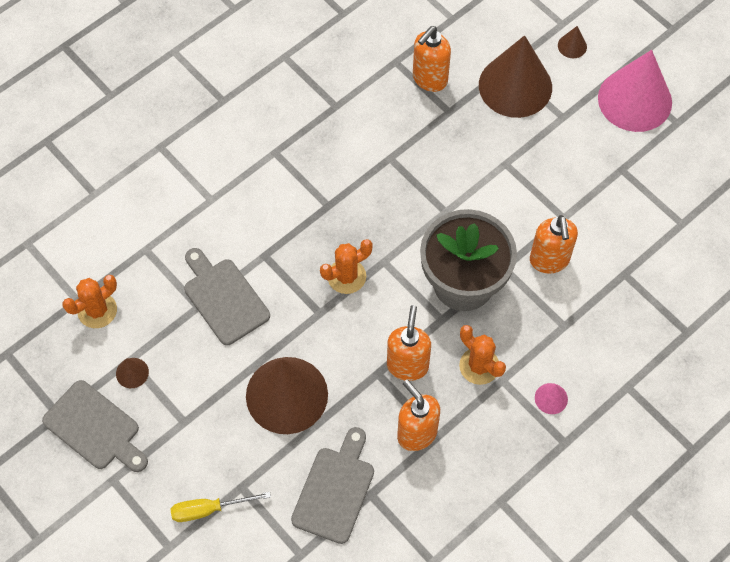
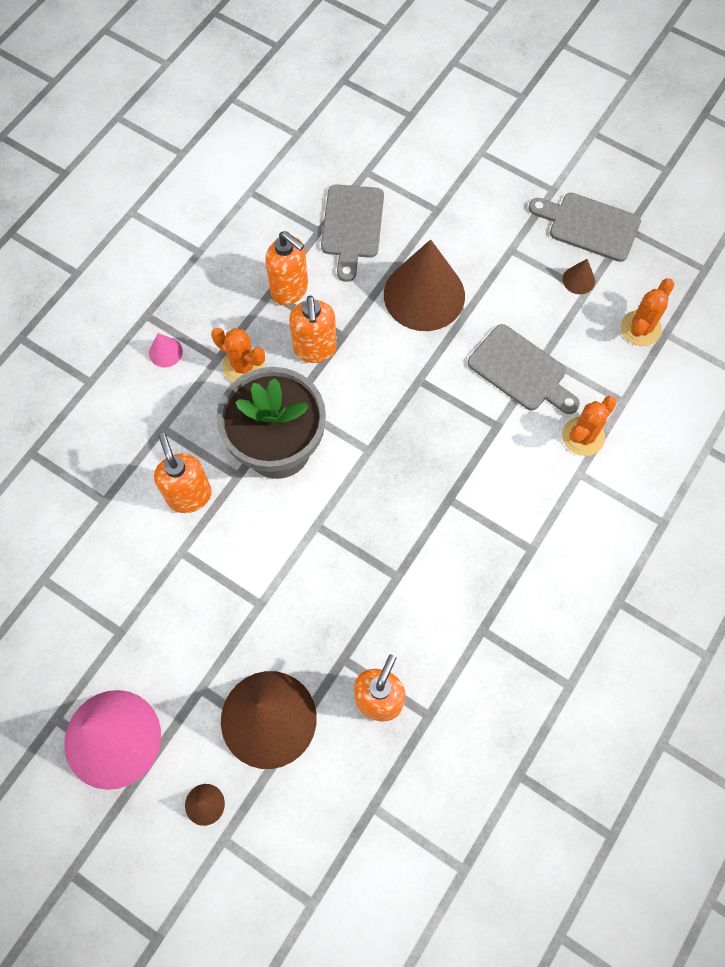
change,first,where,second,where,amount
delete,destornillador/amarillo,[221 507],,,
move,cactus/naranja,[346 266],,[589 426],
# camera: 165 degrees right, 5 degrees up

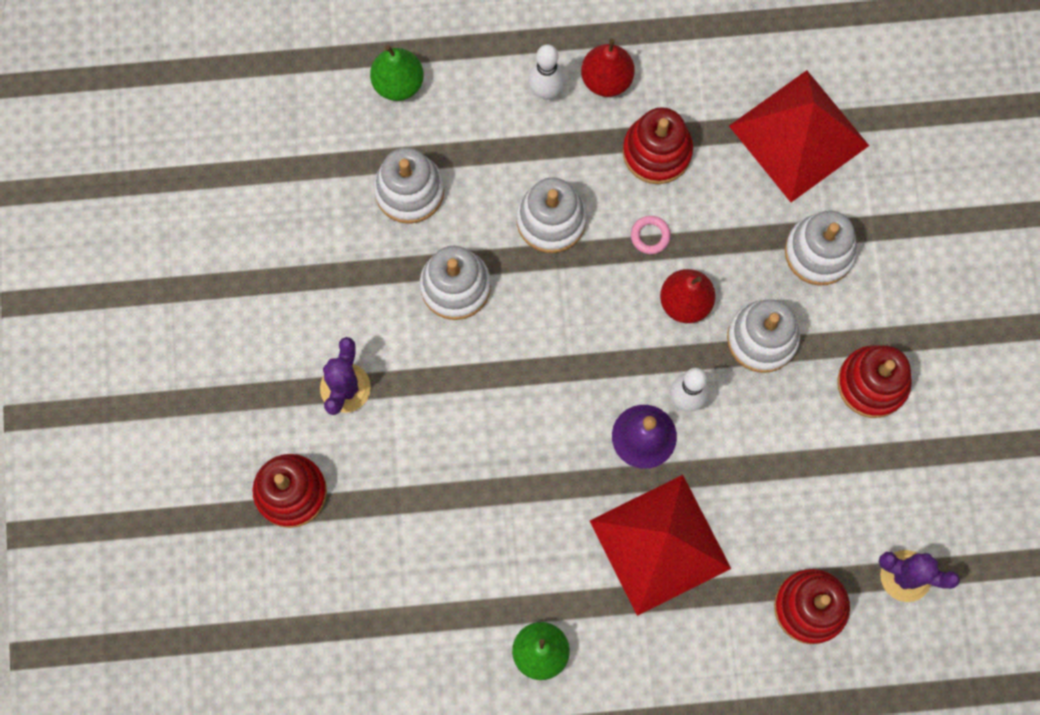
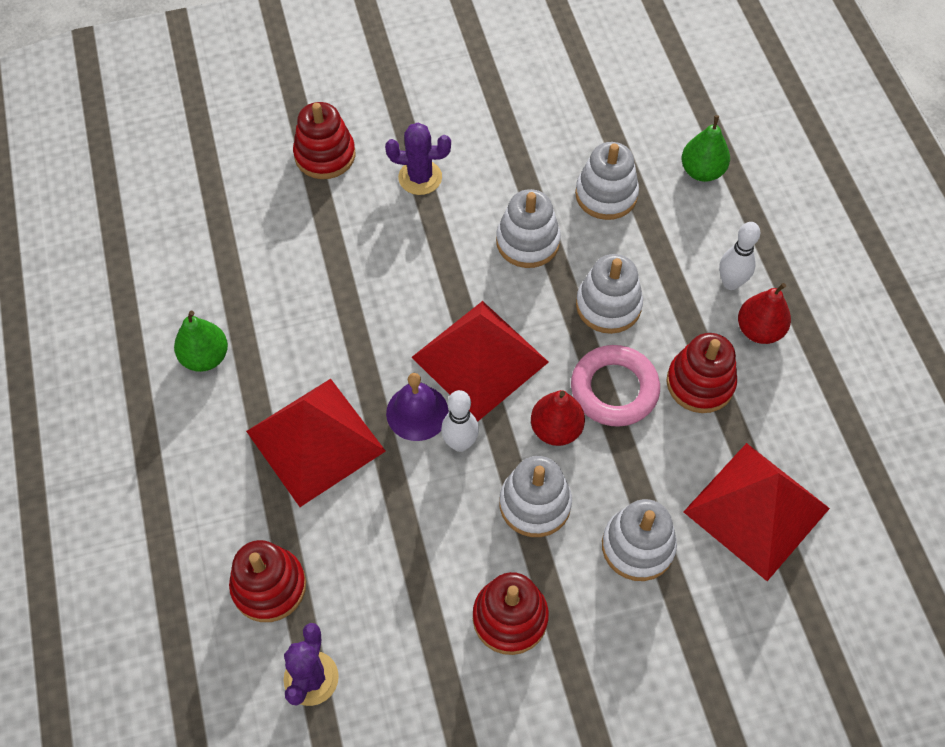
change,first,where,second,where,amount
insert,,,pirámide/rojo,[480 361],
resize,anillo/rosa,[651 235],,[615 386],x2.28
# camera: 80 degrees right, 15 degrees down

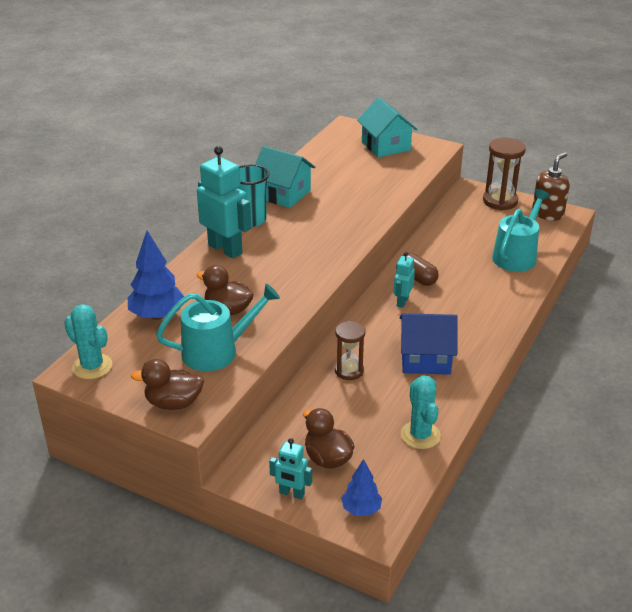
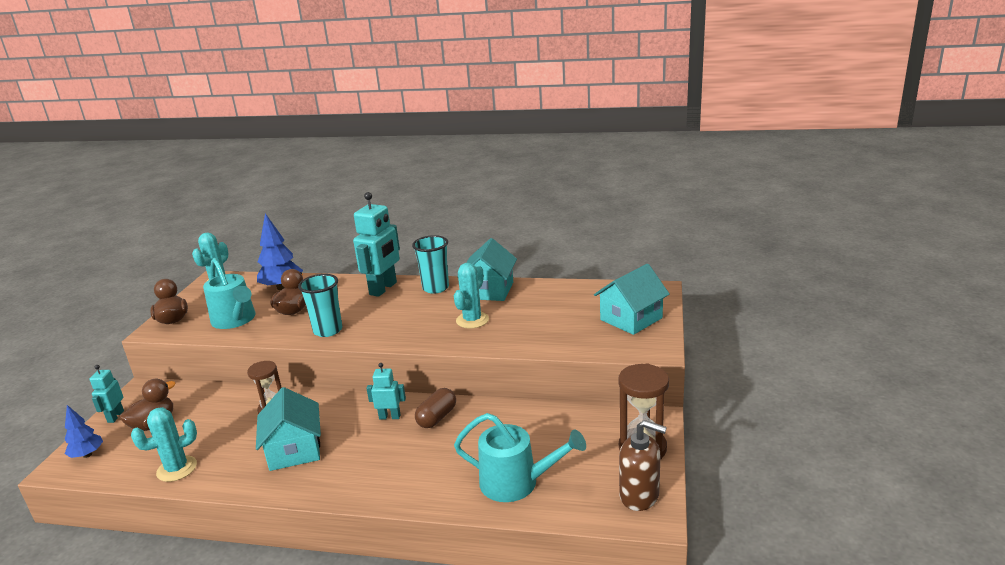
change,first,where,second,where,amount
insert,,,vaso/turquesa,[320 305],
insert,,,cactus/turquesa,[471 295],
recolor,casa/azul,[429 344],casa/turquesa,[288 429],
# camera: 75 degrees right, 10 degrees down

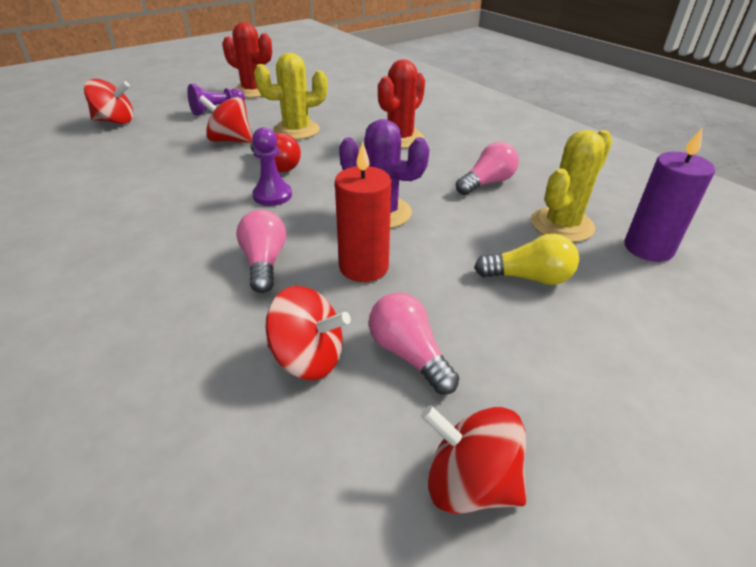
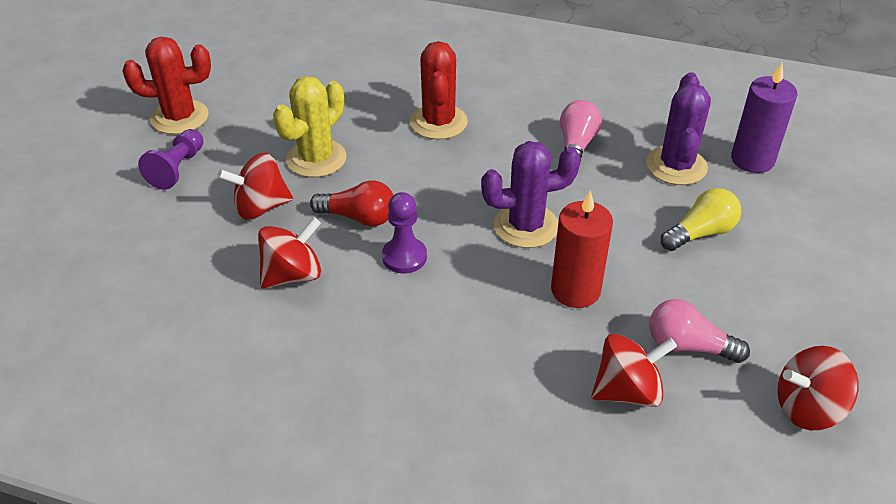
change,first,where,second,where,amount
delete,bombilla/rosa,[261 251],,,
move,peonza/rojo,[108 101],,[289 253],
recolor,cactus/amarillo,[571 186],cactus/morado,[678 128],
# camera: 35 degrees left, 5 degrees up

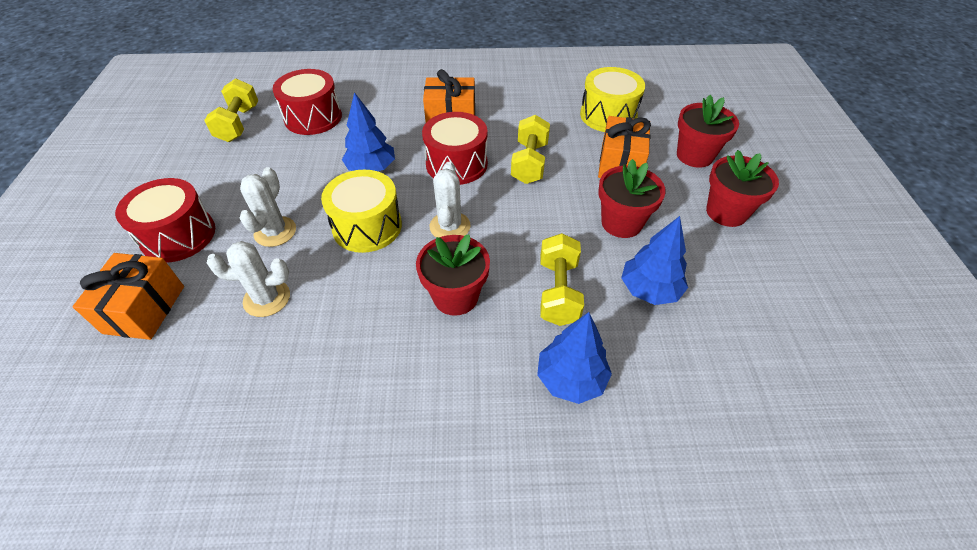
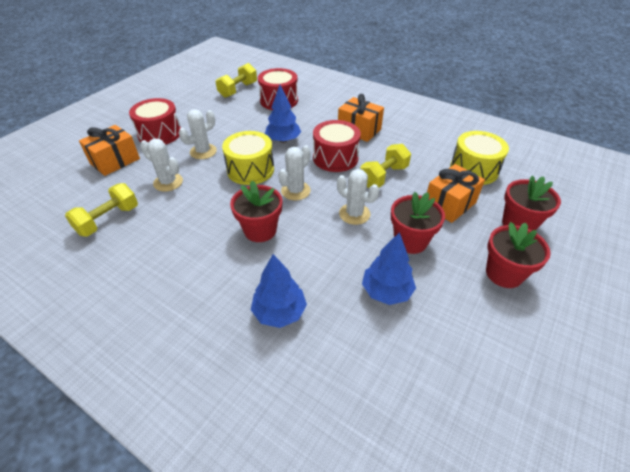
change,first,where,second,where,amount
insert,,,cactus/blanco,[358 197],
move,mancuerna/amarillo,[562 279],,[101 209],
# camera: 35 degrees right, 5 degrees down

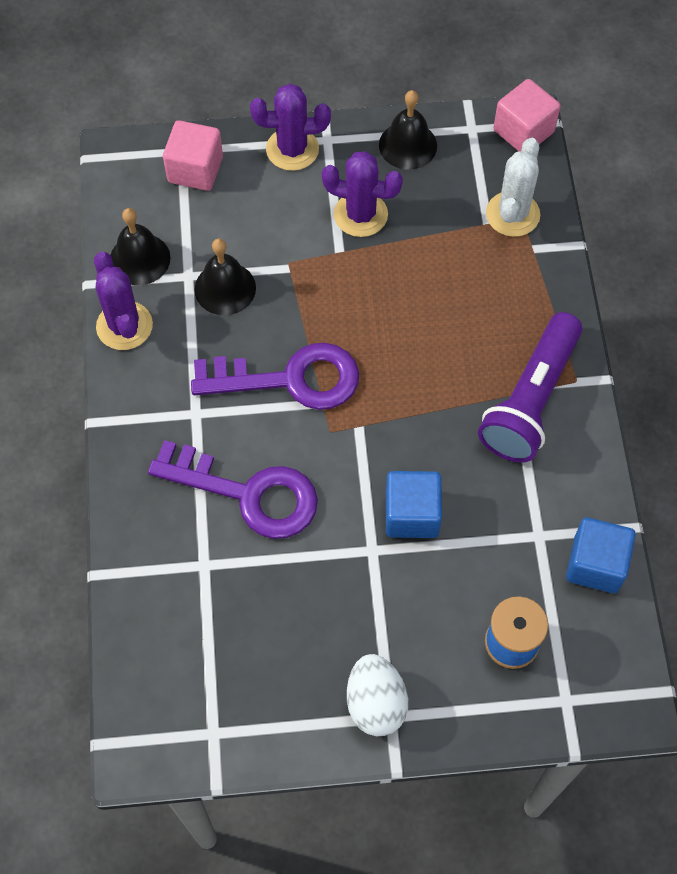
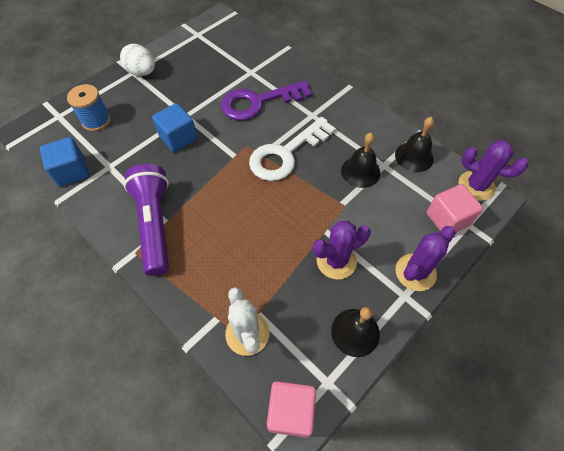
change,first,where,second,where,amount
move,cactus/morado,[123 301],,[493 170],
recolor,llave/morado,[275 376],llave/blanco,[292 149],
# camera: 140 degrees right, 5 degrees down

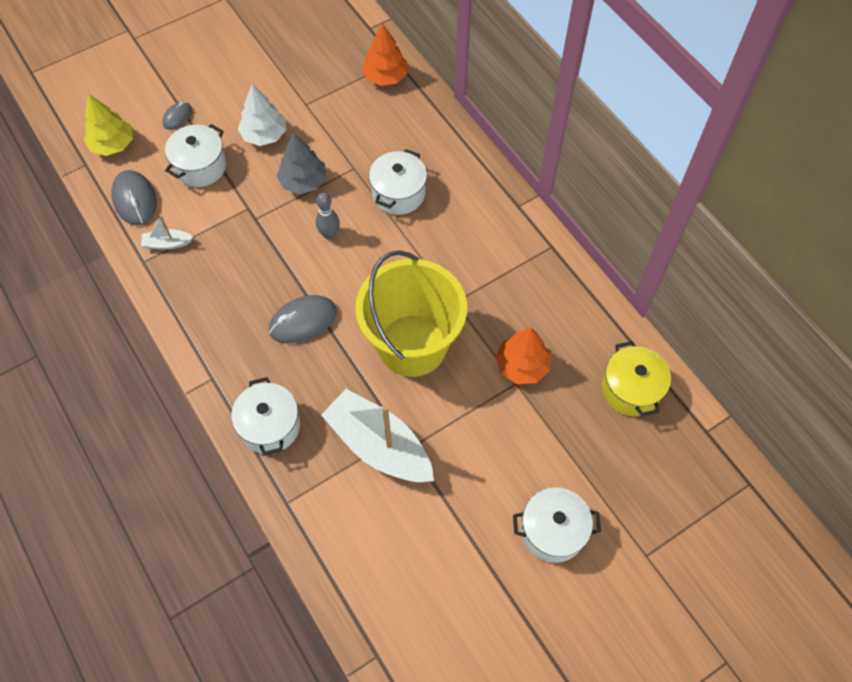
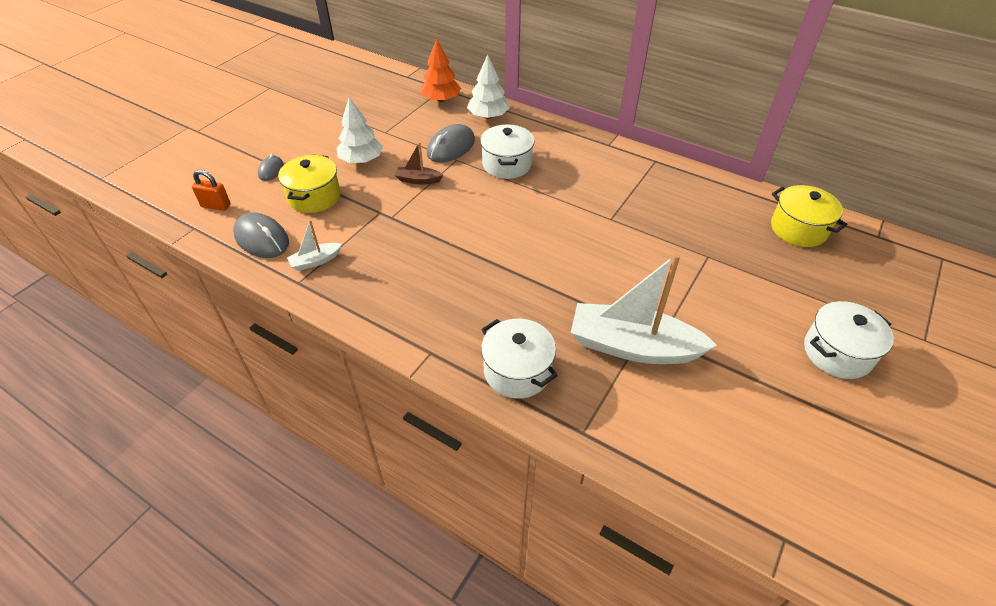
change,first,where,second,where,amount
delete,bolo/gris,[328 216],,,
delete,balde/amarillo,[411 313],,,
delete,árbol/naranja,[523 356],,,
insert,,,árbol/blanco,[488 86],
move,ratón/gris,[303 319],,[451 143],
replace,árbol/amarillo,[108 125],candado/naranja,[211 190],
replace,árbol/gris,[302 163],barco/marrón,[419 163],
recolor,olla/blanco,[195 155],olla/amarillo,[309 184],
# camera: 25 degrees left, 15 degrees down

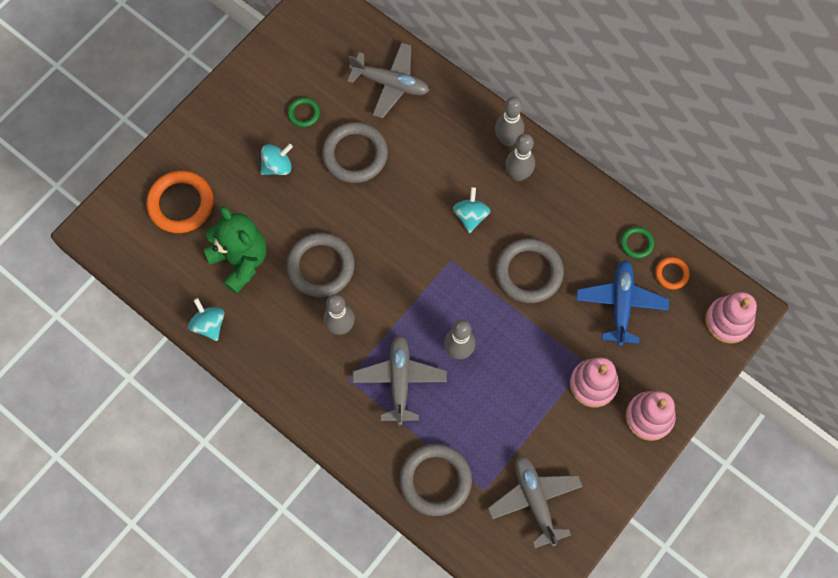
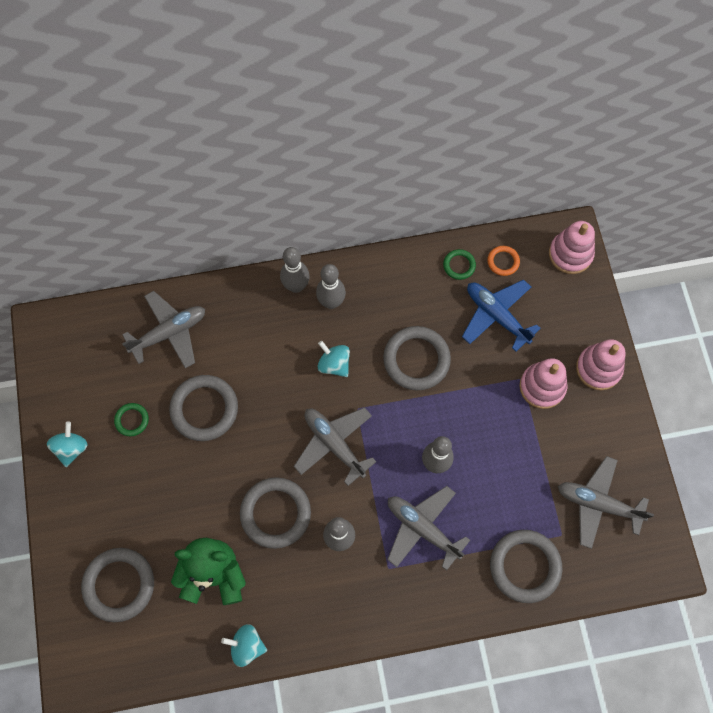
change,first,where,second,where,amount
insert,,,avión/gris,[335 446],
move,peonza/turquesa,[277 159],,[67 444],
recolor,anillo/naranja,[179 202],anillo/gris,[117 585],
# camera: 50 degrees left, 0 degrees up

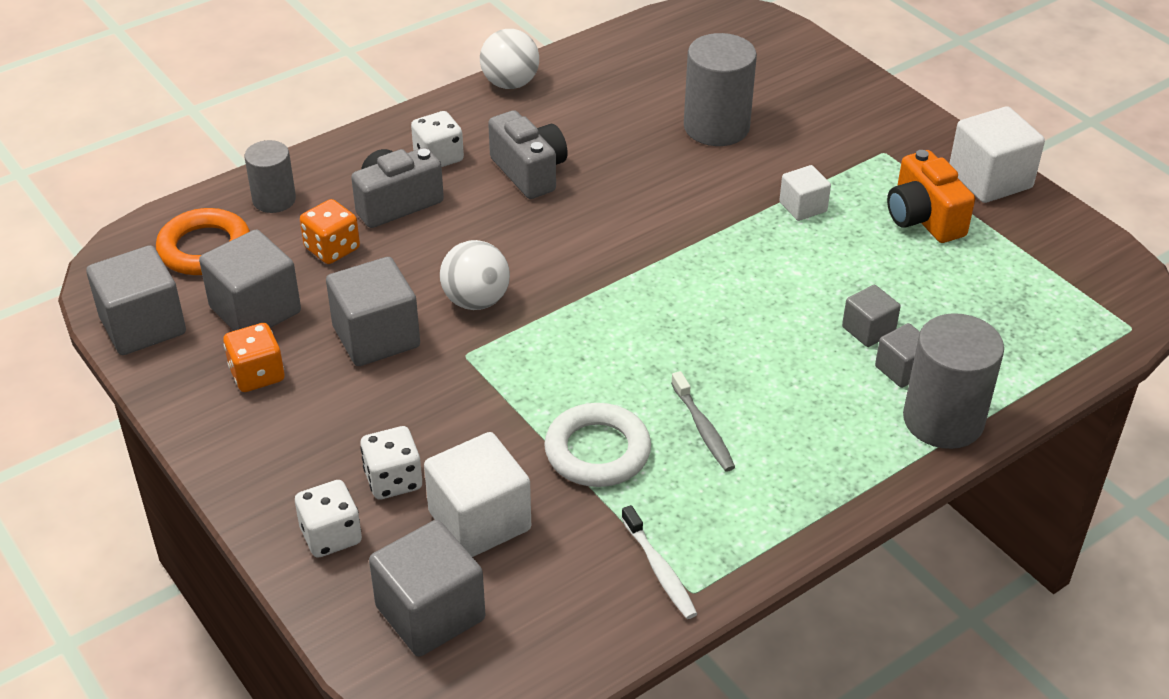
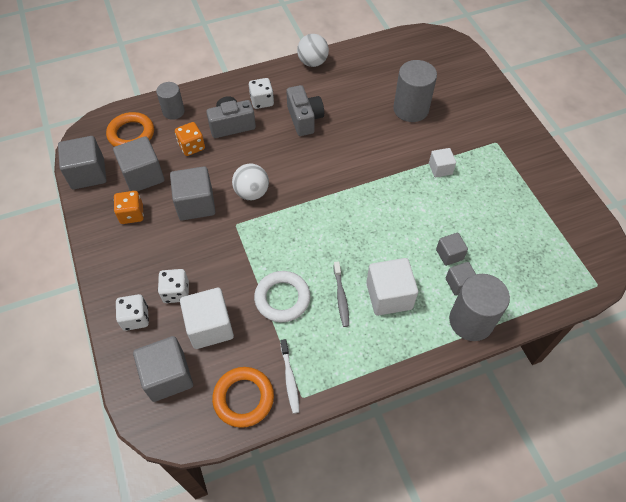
change,first,where,second,where,amount
delete,cámara/naranja,[931 196],,,
insert,,,anillo/naranja,[243 397],
move,cubo/blanco,[997 154],,[392 287],
# camera: 15 degrees right, 15 degrees up

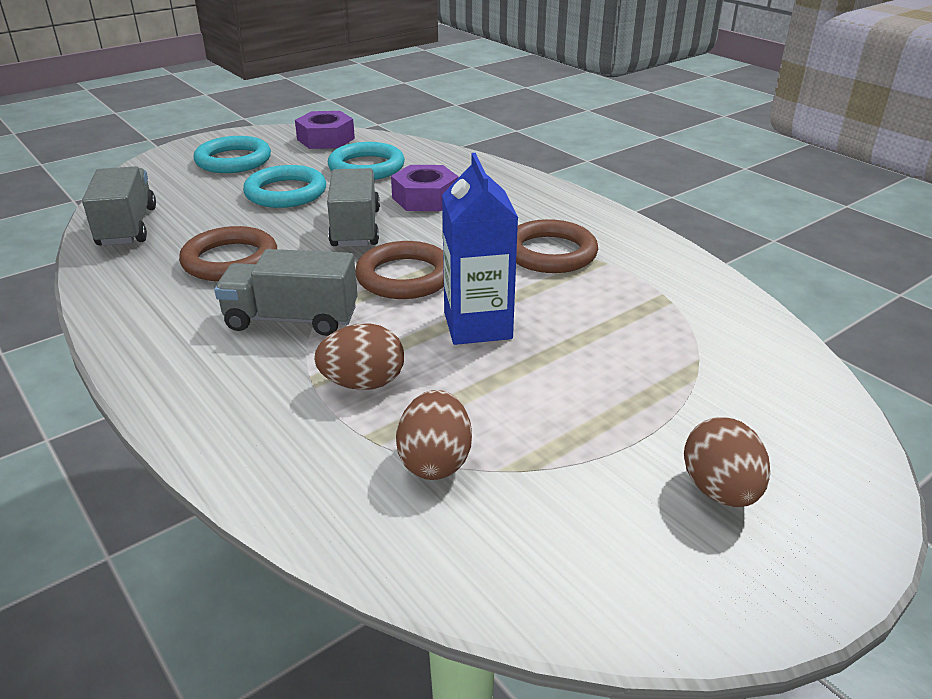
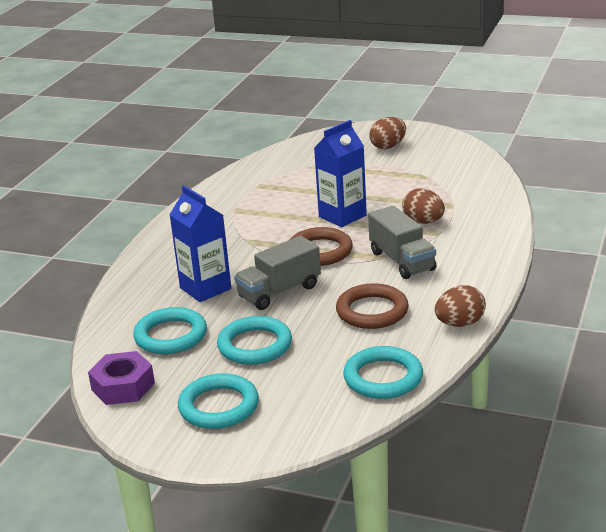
change,first,where,second,where,amount
delete,anillo/marrón,[557 246],,,
move,huevo/marrón,[434 435],,[460 306],
replace,camión/gris,[119 206],anillo/turquesa,[383 372],
replace,tuerca/morado,[425 188],cartón de leche/azul,[200 243],
# camera: 120 degrees left, 5 degrees down

